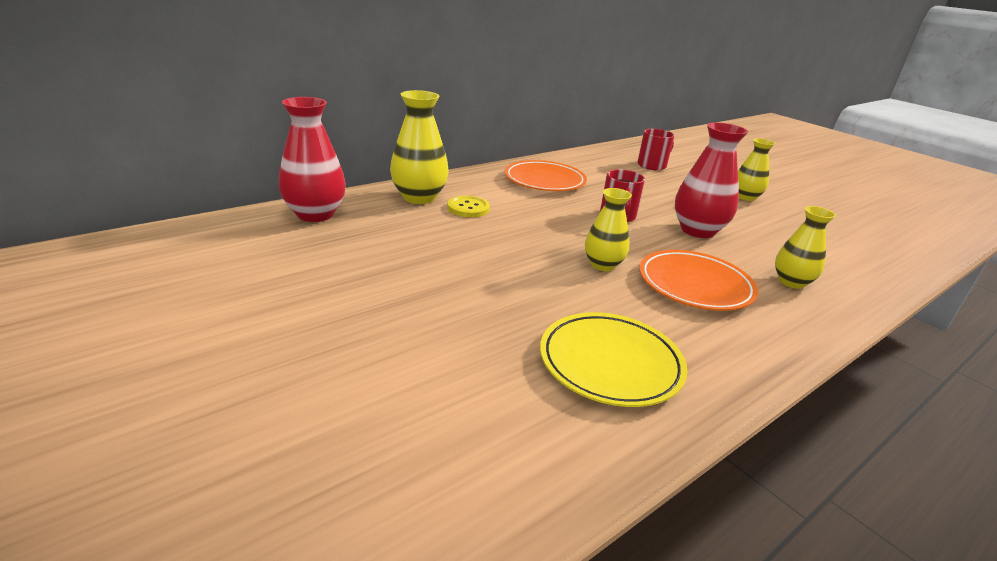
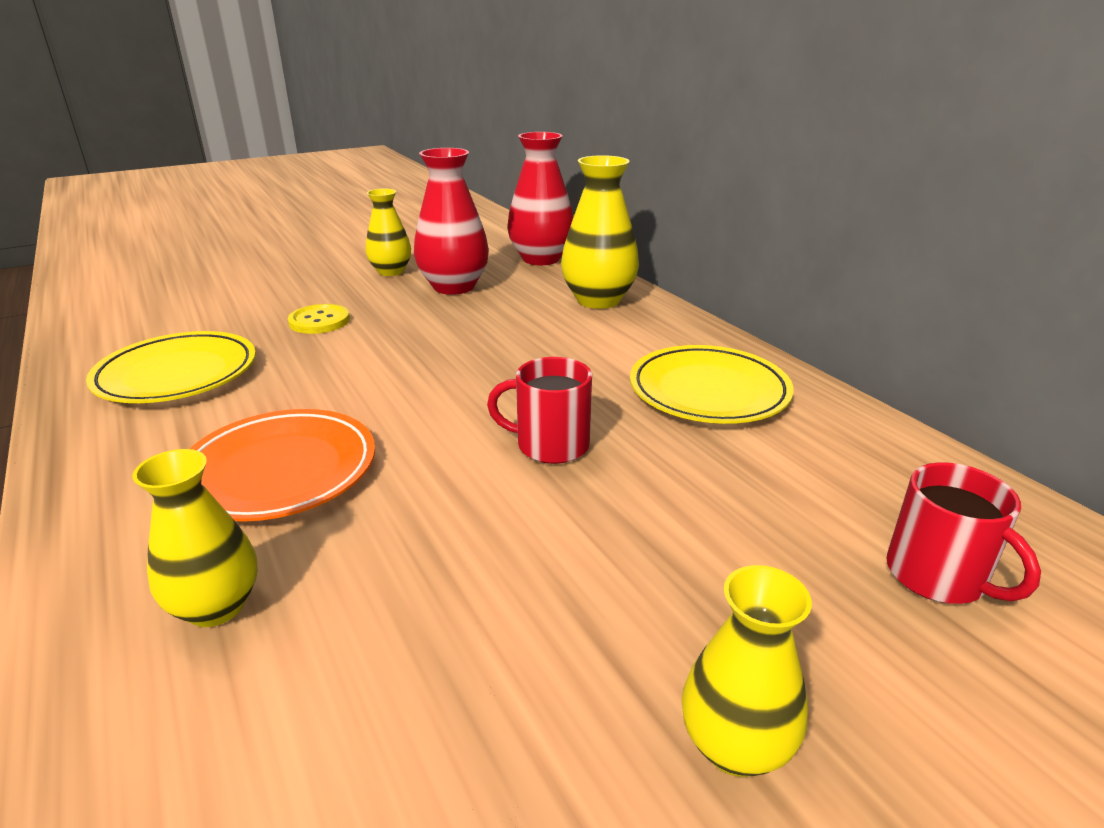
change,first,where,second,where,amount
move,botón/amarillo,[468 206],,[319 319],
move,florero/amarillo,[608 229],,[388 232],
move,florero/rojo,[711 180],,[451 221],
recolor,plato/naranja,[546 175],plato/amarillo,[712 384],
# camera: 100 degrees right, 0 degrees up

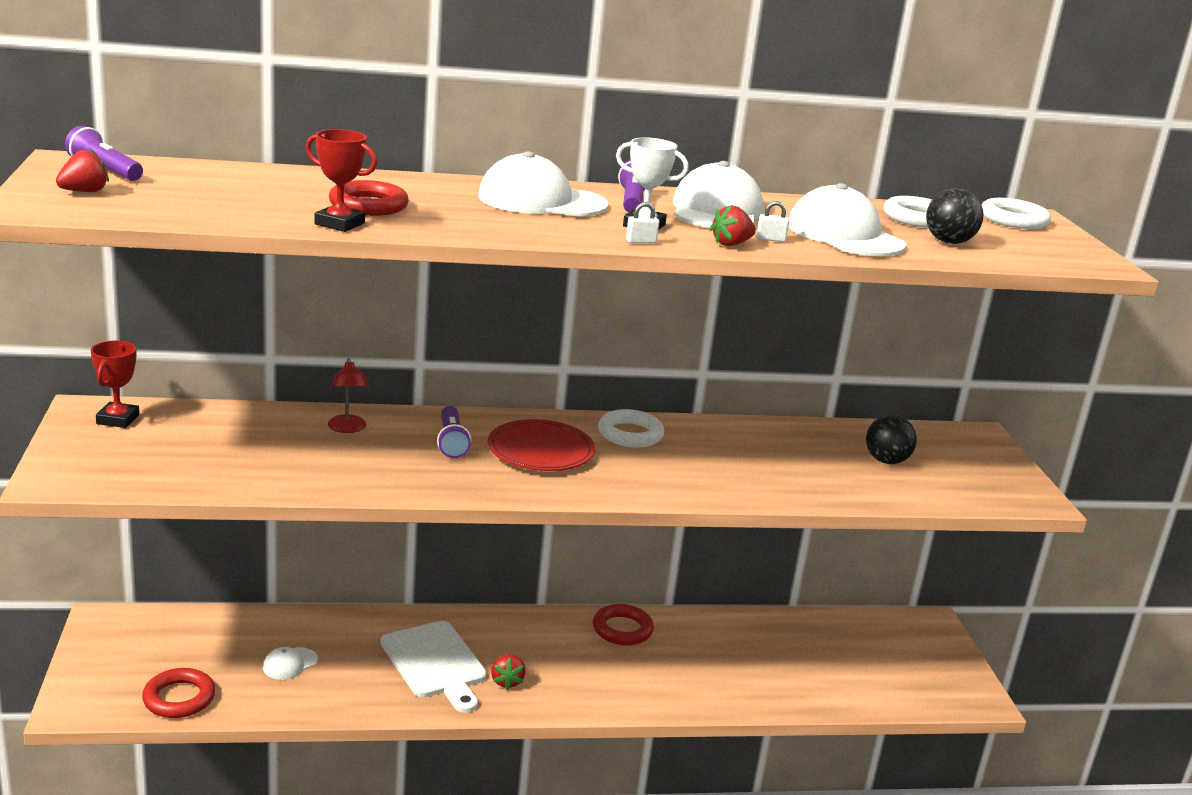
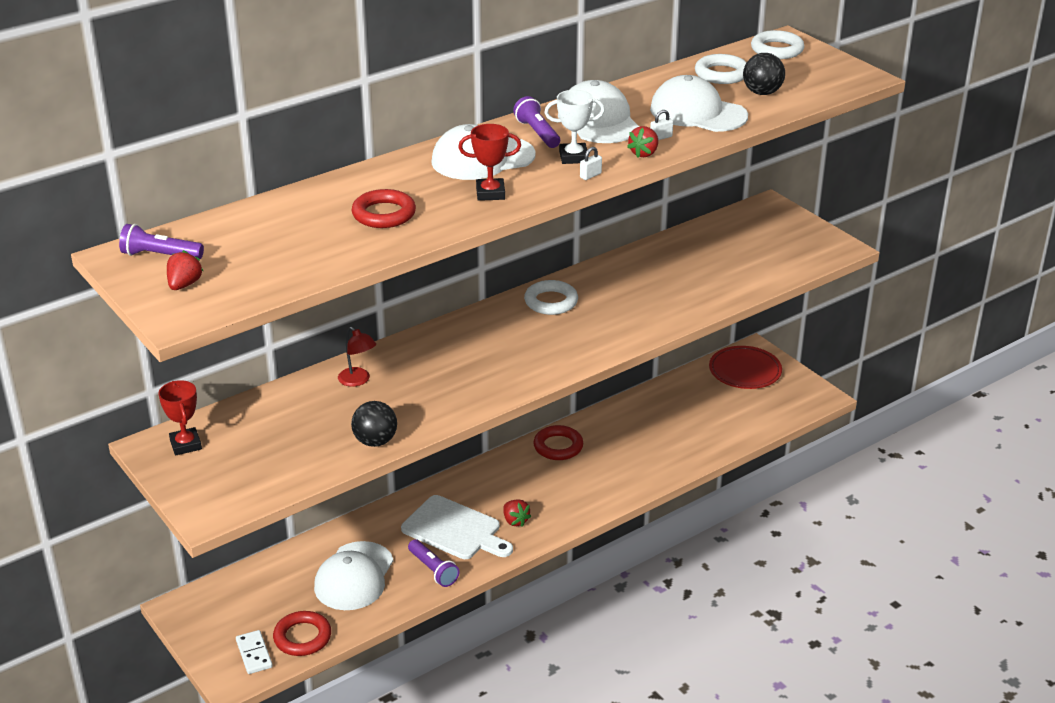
change,first,where,second,where,amount
insert,,,ficha de dominó/blanco,[254 652],
move,trofeo/rojo,[341 180],,[489 162],
move,lámpara de mano/morado,[454 432],,[433 563],
move,plato/rojo,[541 445],,[745 367],
move,pelota/negro,[891 439],,[374 424],
resize,gorra/blanco,[290 663],,[353 575],x2.07
# camera: 25 degrees left, 10 degrees up

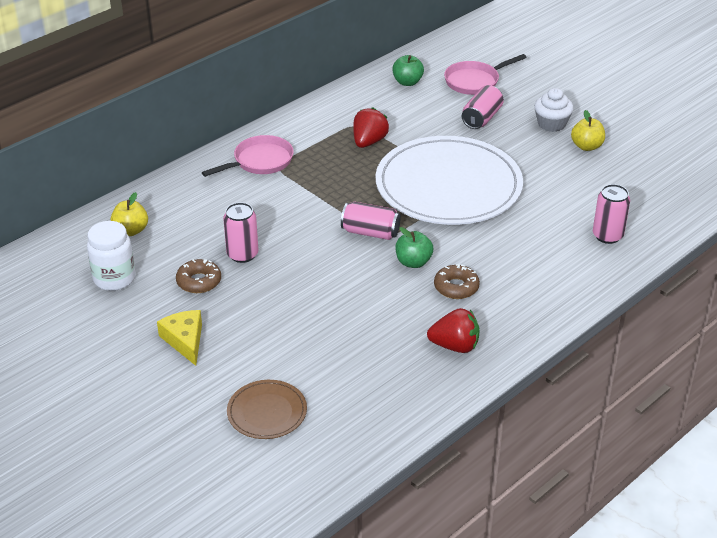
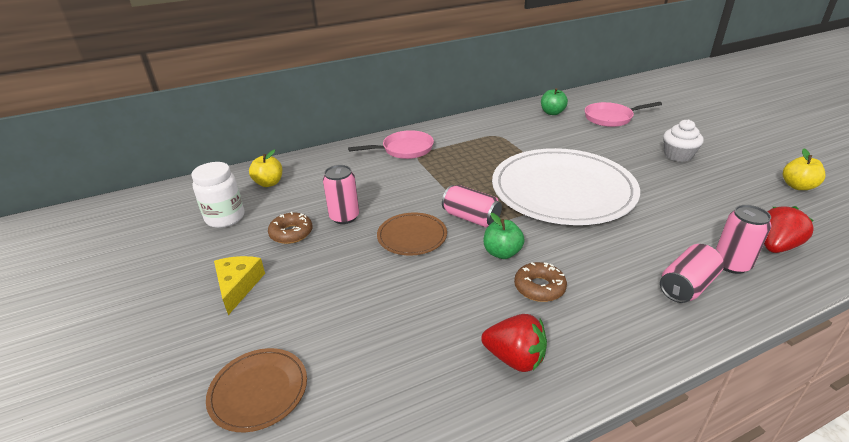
change,first,where,second,where,amount
insert,,,plato/marrón,[412 234],
move,fresa/rojo,[371 127],,[789 229],
move,lata/rosa,[483 107],,[692 273],
move,manzana/amarillo,[588 130],,[804 169],
# camera: 20 degrees right, 5 degrees down

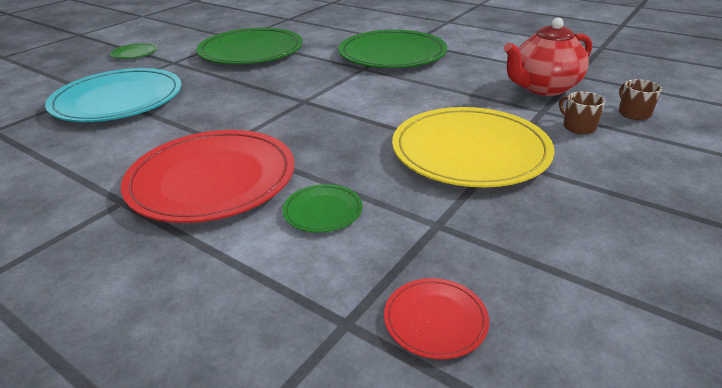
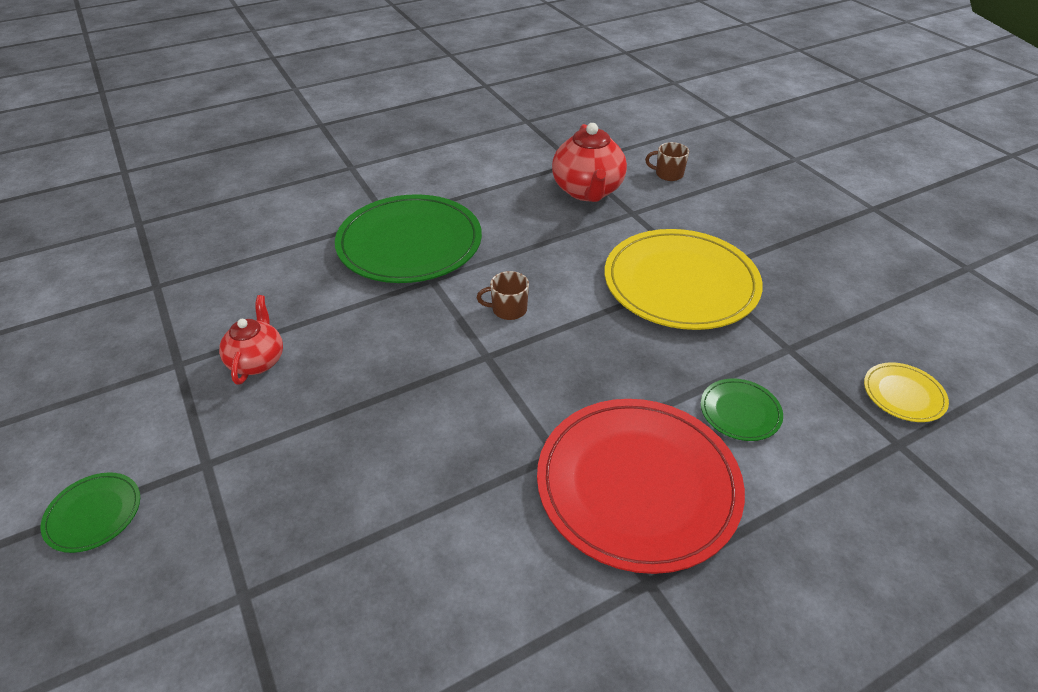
change,first,where,second,where,amount
delete,plato/turquesa,[113 95],,,
move,taza/marrón,[582 112],,[503 295],
replace,plato/verde,[249 46],tetera/rojo,[251 340],
recolor,plato/rojo,[436 318],plato/amarillo,[906 392],
# camera: 65 degrees left, 10 degrees up

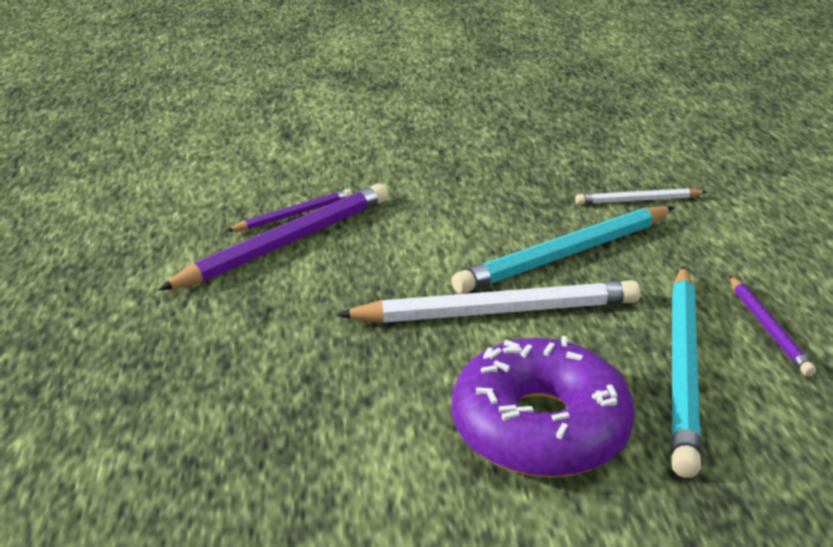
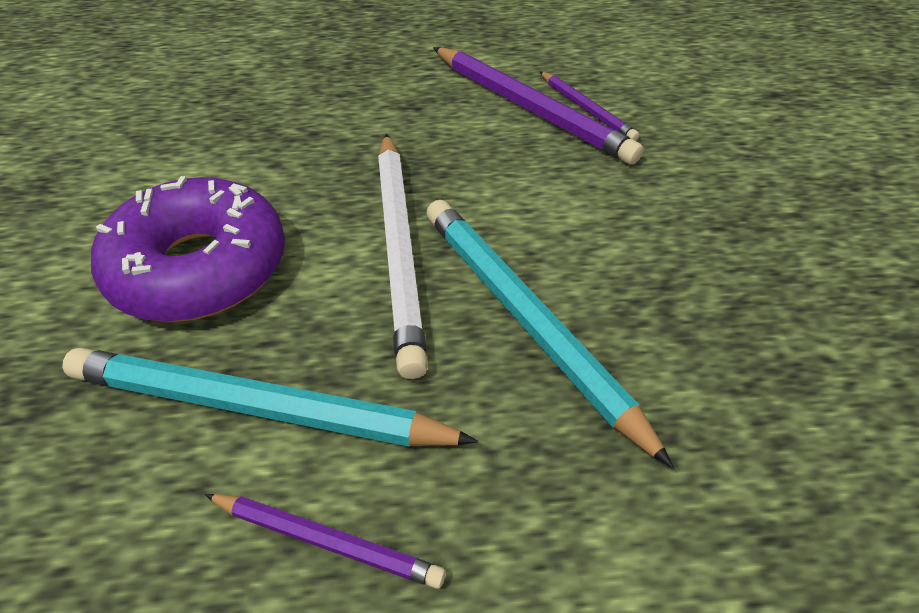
change,first,where,second,where,amount
delete,lápiz/blanco,[641 196],,,
rotate,lápiz/morado,[772 326],,[325 541],150 degrees counterclockwise
# camera: 90 degrees right, 15 degrees up

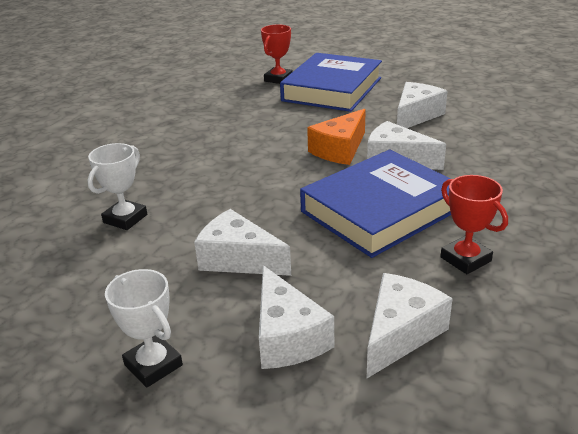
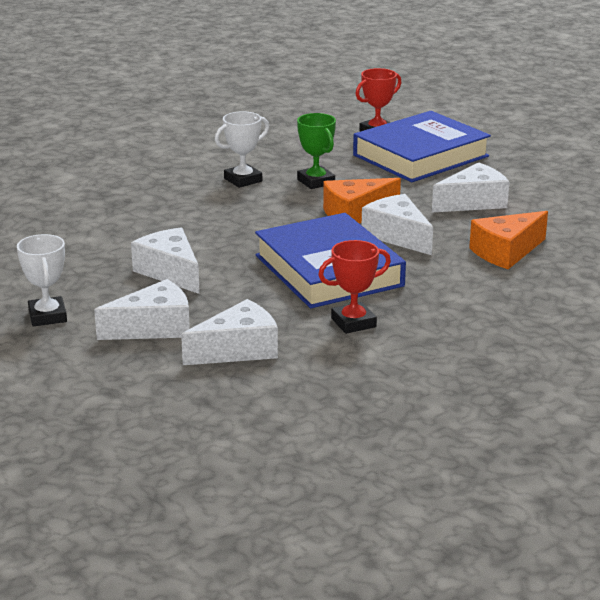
change,first,where,second,where,amount
insert,,,trofeo/verde,[316 151],
insert,,,queso/naranja,[508 240],
move,trofeo/blanco,[117 186],,[242 149],
rotate,queso/blanco,[296 317],,[142 309],120 degrees counterclockwise
rotate,libro/azul,[375 203],,[330 260],75 degrees clockwise
rotate,trofeo/rojo,[474 224],,[354 287],75 degrees clockwise
# camera: 25 degrees right, 5 degrees down

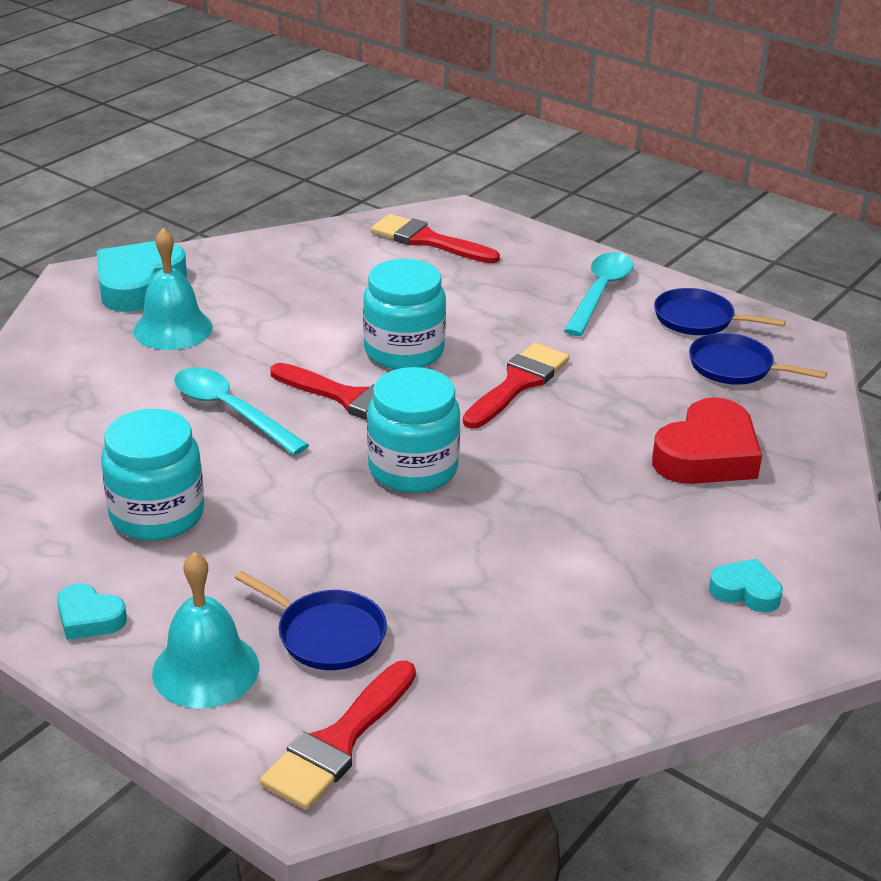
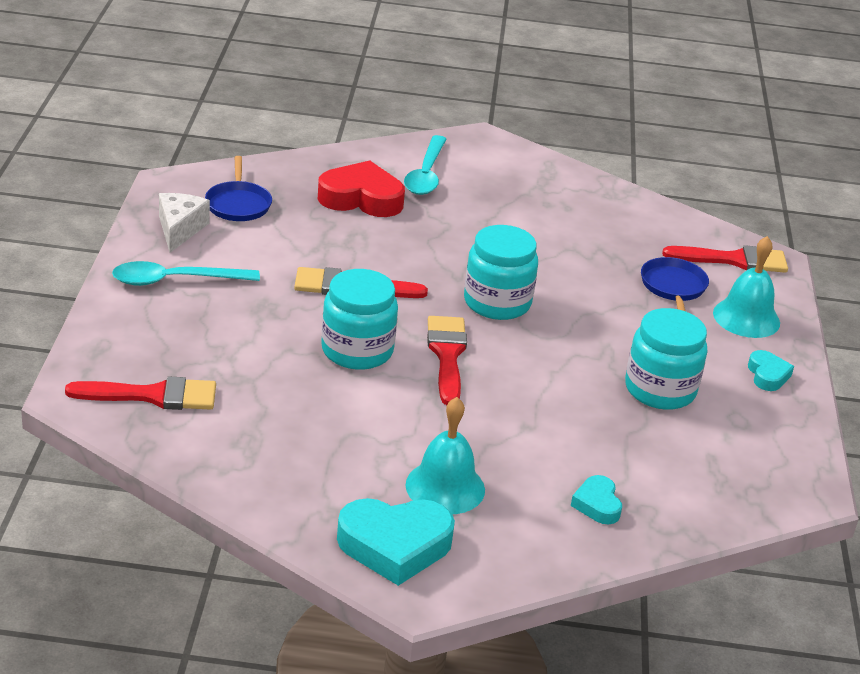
change,first,where,second,where,amount
move,cuchara/turquesa,[241 411],,[425 165],
move,corazón/turquesa,[746 586],,[596 500],
replace,sartén/azul,[720 311],queso/blanco,[184 223],
rotate,pincel/rojo,[435 238],,[140 393],90 degrees counterclockwise
# camera: 125 degrees left, 0 degrees up

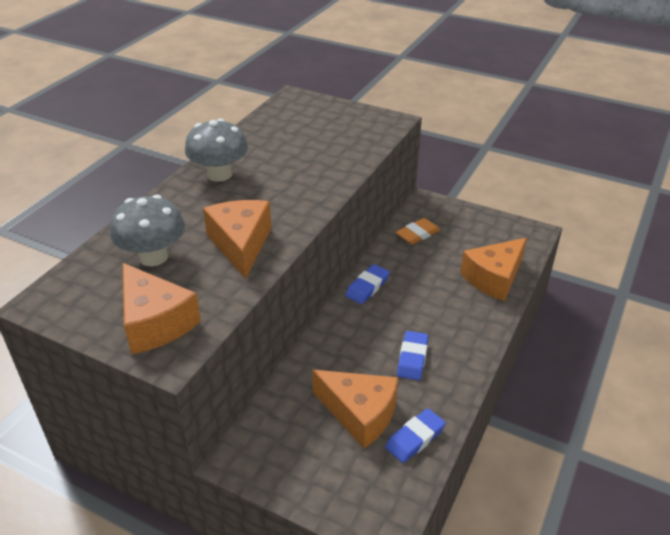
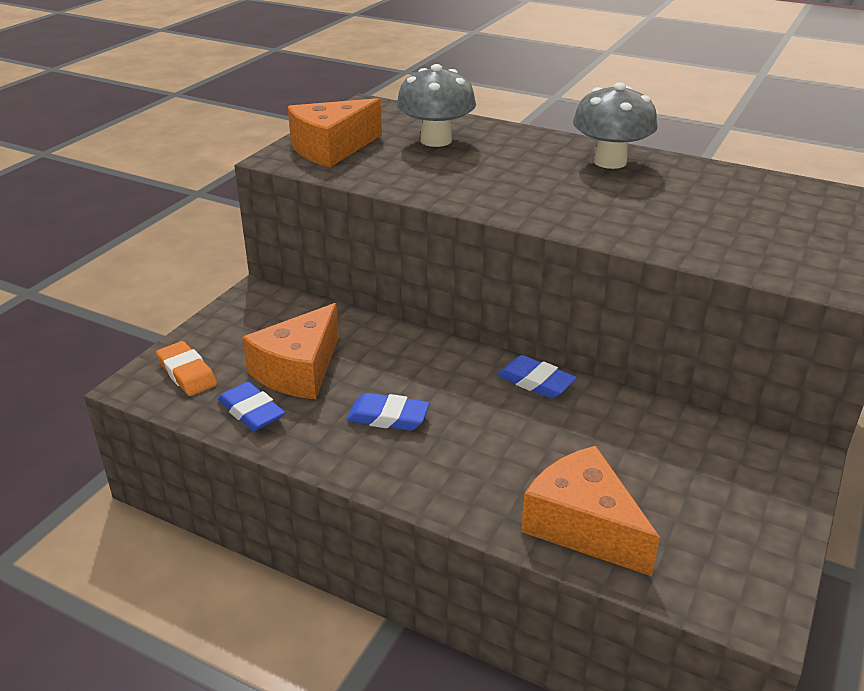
change,first,where,second,where,amount
delete,queso/naranja,[237 239],,,
move,goma de borrar/naranja,[418 231],,[186 368],
# camera: 90 degrees right, 5 degrees down

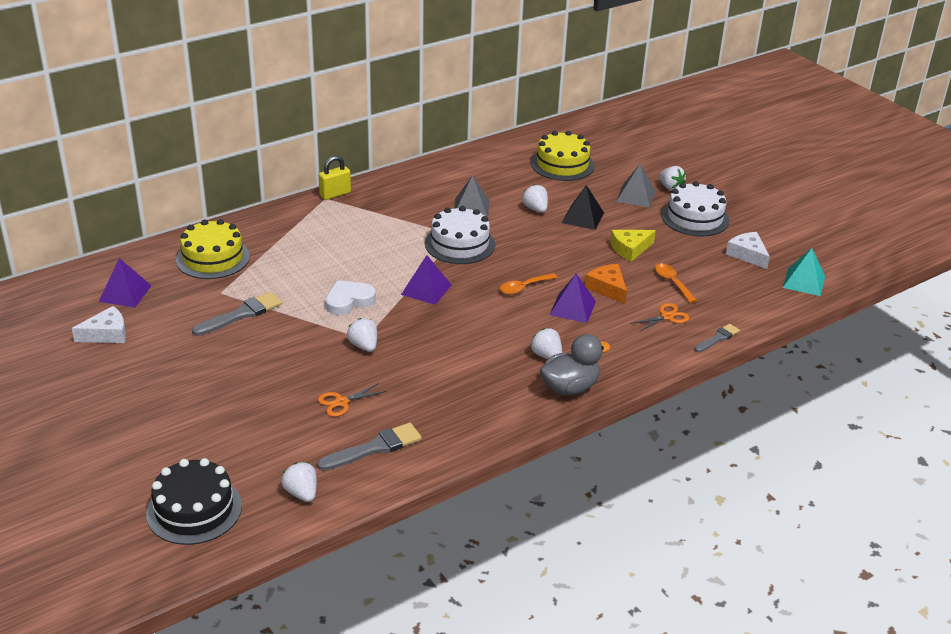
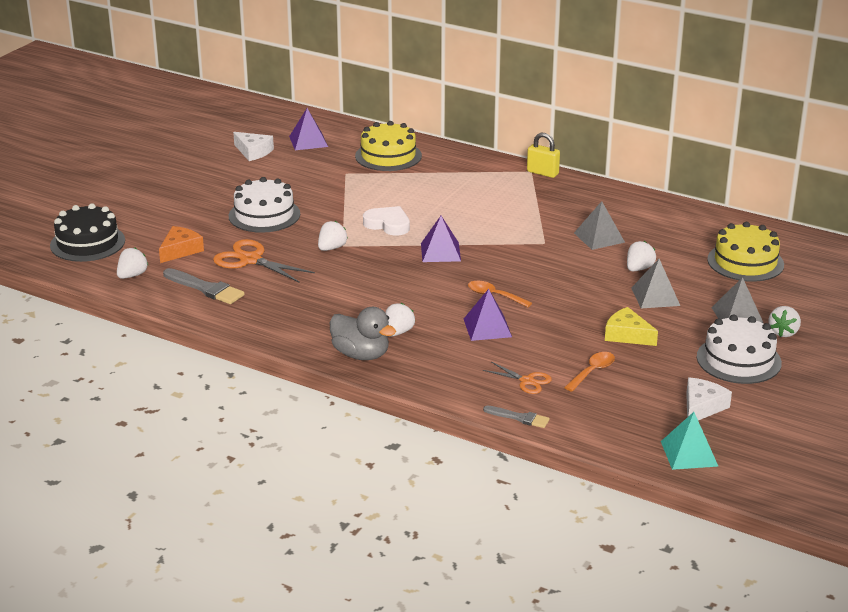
change,first,where,second,where,amount
delete,pincel/gris,[237 314],,,
move,tarta/blanco,[460 235],,[264 205],
move,queso/naranja,[606 284],,[181 244],
recolor,pirámide/negro,[583 207],pirámide/gris,[655 284],
resize,tijeras/naranja,[352 400],,[264 260],x1.71
# camera: 65 degrees right, 5 degrees down

